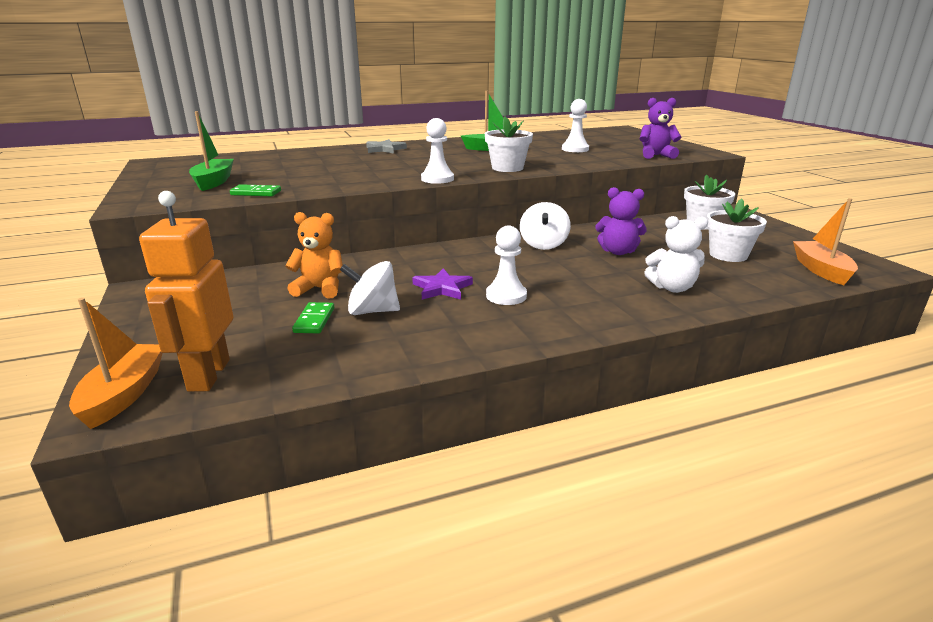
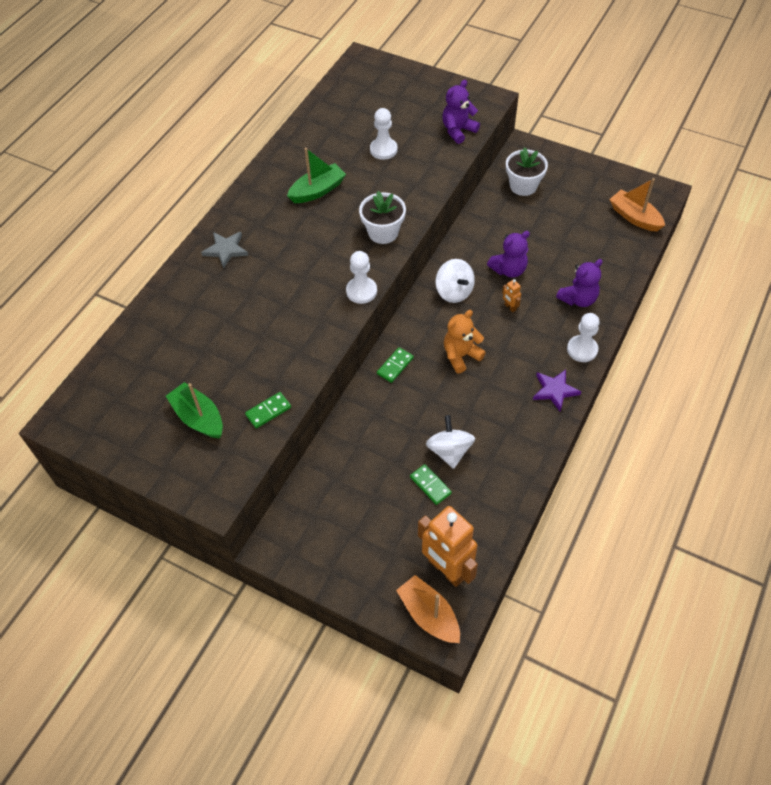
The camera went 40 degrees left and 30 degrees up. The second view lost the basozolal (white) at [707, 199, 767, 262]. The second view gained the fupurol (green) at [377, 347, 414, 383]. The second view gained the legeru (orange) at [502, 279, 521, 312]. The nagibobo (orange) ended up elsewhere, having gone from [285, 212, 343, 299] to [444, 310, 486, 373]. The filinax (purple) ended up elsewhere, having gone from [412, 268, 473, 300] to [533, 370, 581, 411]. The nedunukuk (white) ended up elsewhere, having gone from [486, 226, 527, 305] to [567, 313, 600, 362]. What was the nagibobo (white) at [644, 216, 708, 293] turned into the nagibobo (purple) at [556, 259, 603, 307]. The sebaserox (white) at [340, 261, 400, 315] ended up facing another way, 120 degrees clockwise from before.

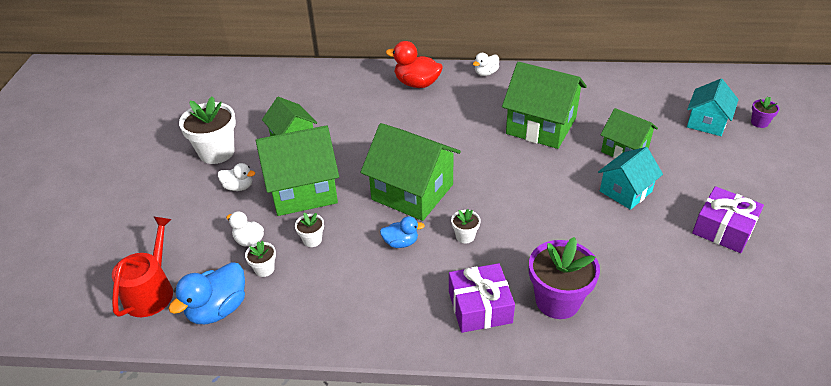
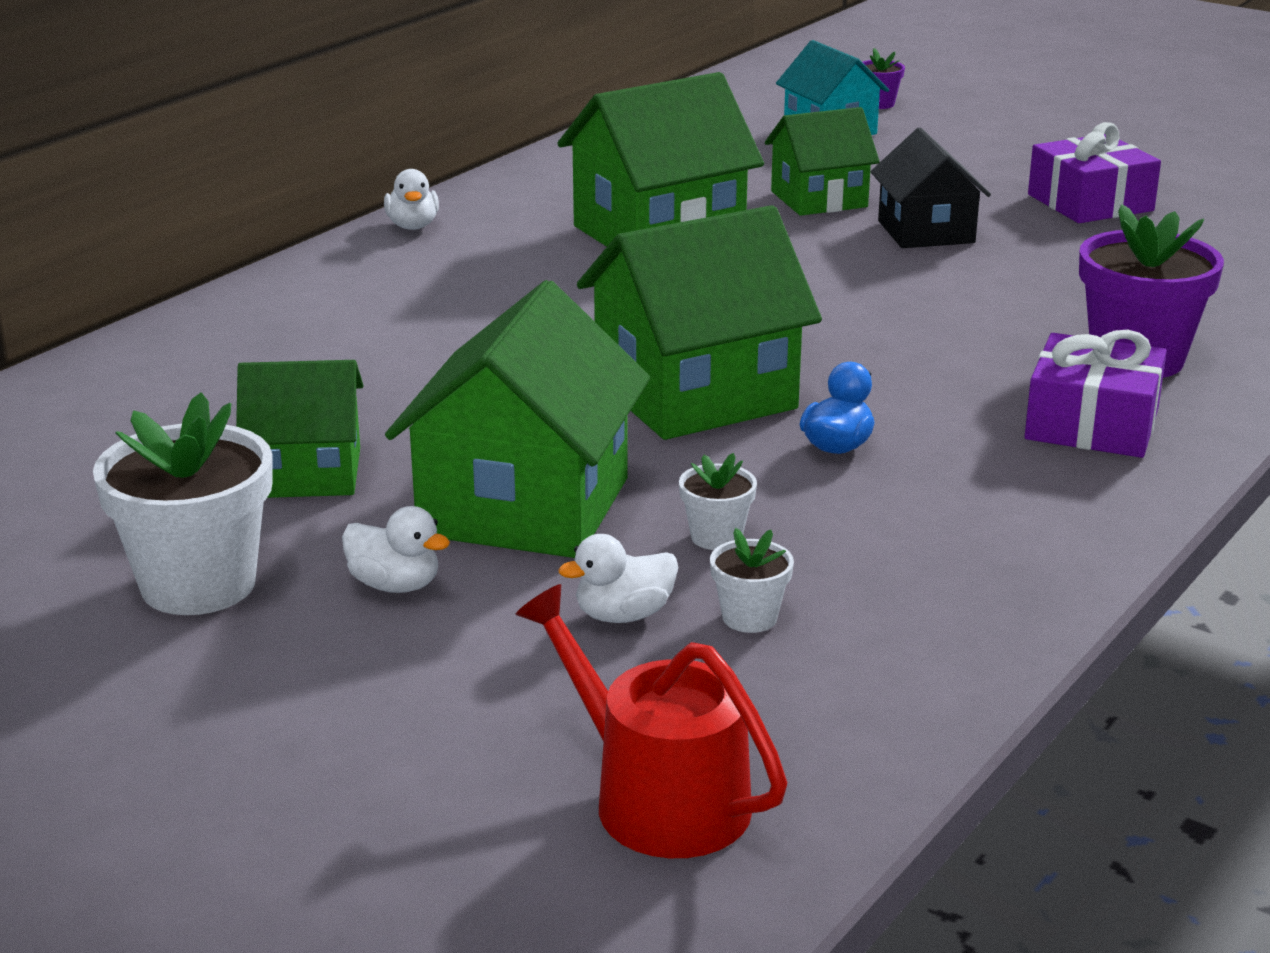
The camera went 60 degrees left and 15 degrees down. The second view lost the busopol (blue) at [169, 262, 245, 324]. The second view lost the busopol (red) at [386, 41, 443, 88]. The second view lost the basozolal (white) at [451, 209, 481, 243]. What was the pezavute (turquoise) at [598, 147, 663, 210] turned into the pezavute (black) at [871, 128, 991, 248]. The busopol (white) at [218, 163, 255, 191] ended up facing another way, 75 degrees clockwise from before.

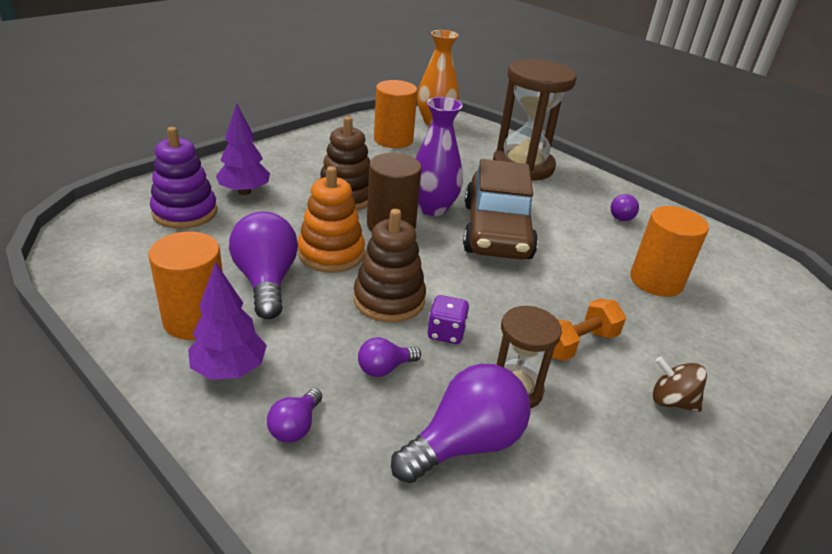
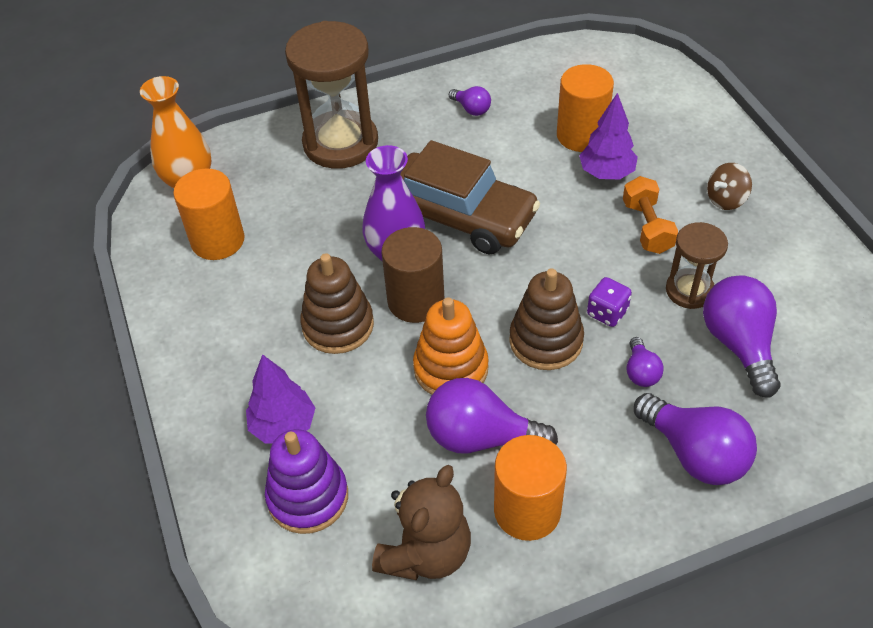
The camera went 60 degrees left and 15 degrees up. The second view gained the nagibobo (brown) at [372, 465, 471, 580]. The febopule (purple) ended up elsewhere, having gone from [188, 262, 267, 380] to [579, 93, 638, 179]. The size of the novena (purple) at [267, 388, 322, 443] changed by a factor of 1.98.

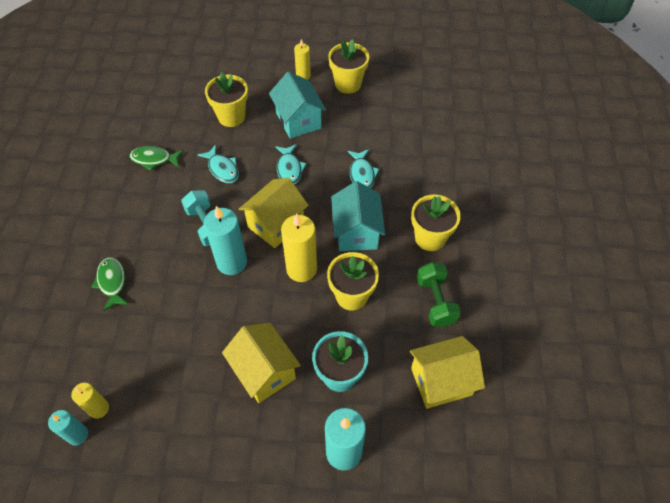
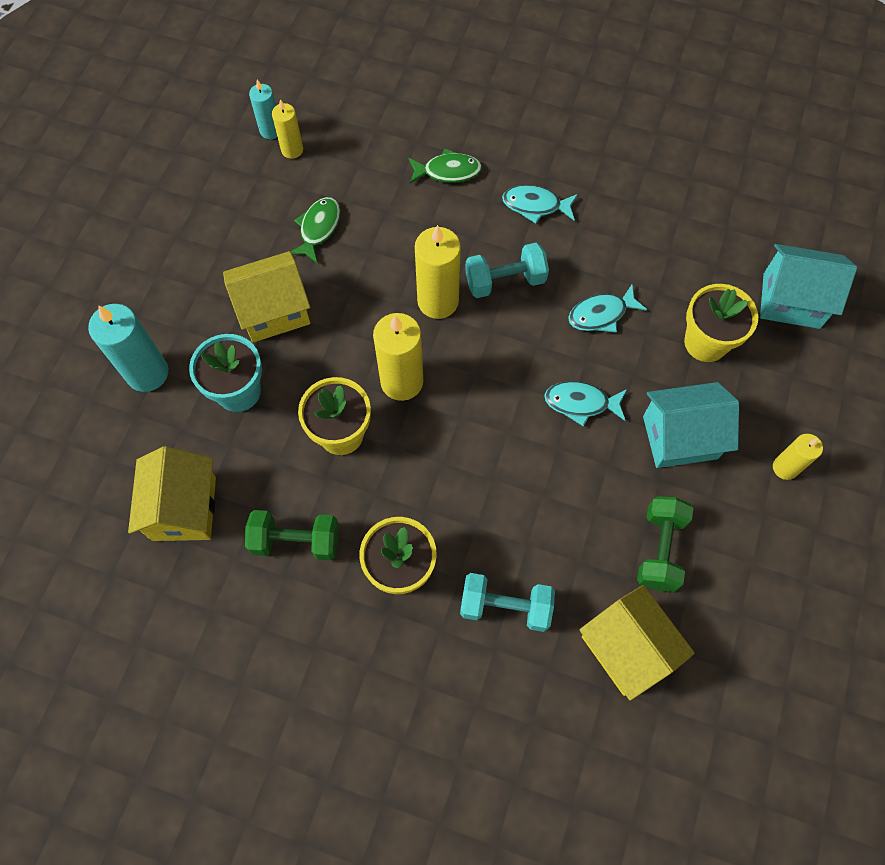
The camera went 105 degrees right and 10 degrees up. The second view lost the basozolal (yellow) at [328, 39, 369, 94]. The second view gained the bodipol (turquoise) at [460, 573, 555, 632]. The second view gained the bodipol (green) at [637, 496, 693, 592]. The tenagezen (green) ended up elsewhere, having gone from [130, 146, 184, 171] to [291, 197, 341, 264]. The pezavute (yellow) ended up elsewhere, having gone from [239, 178, 309, 248] to [580, 585, 695, 700]. The pezavute (turquoise) ended up elsewhere, having gone from [331, 181, 385, 251] to [760, 244, 857, 329]. The tenagezen (turquoise) ended up elsewhere, having gone from [348, 149, 379, 188] to [502, 185, 578, 224]. What was the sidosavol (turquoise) at [204, 206, 247, 275] turned into the sidosavol (yellow) at [415, 225, 461, 319].

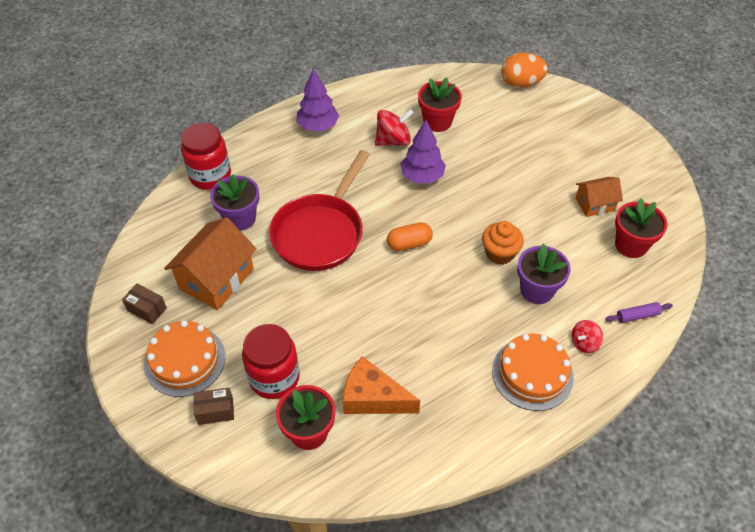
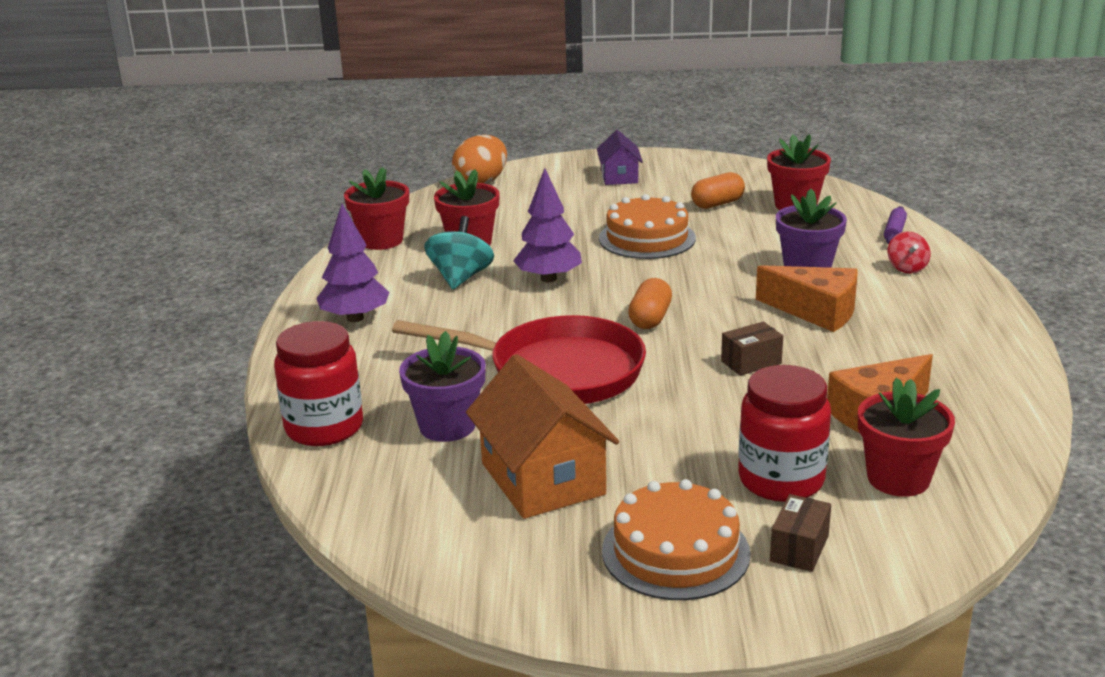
The camera went 55 degrees left and 25 degrees down. The second view lost the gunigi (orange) at [482, 221, 524, 265]. The second view gained the basozolal (red) at [344, 167, 409, 250]. The second view gained the pezavute (purple) at [597, 130, 643, 185]. The second view gained the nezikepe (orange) at [756, 265, 858, 332]. The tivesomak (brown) ended up elsewhere, having gone from [122, 283, 167, 324] to [721, 322, 783, 376]. The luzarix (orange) ended up elsewhere, having gone from [492, 334, 574, 411] to [599, 194, 696, 259]. Where the pezavute (orange) stood at [575, 177, 623, 217], the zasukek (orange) came to stand at [691, 172, 745, 209]. What was the sebaserox (red) at [375, 109, 414, 146] turned into the sebaserox (turquoise) at [424, 216, 494, 289]. The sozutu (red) at [269, 150, 370, 271] ended up facing another way, 45 degrees counterclockwise from before.

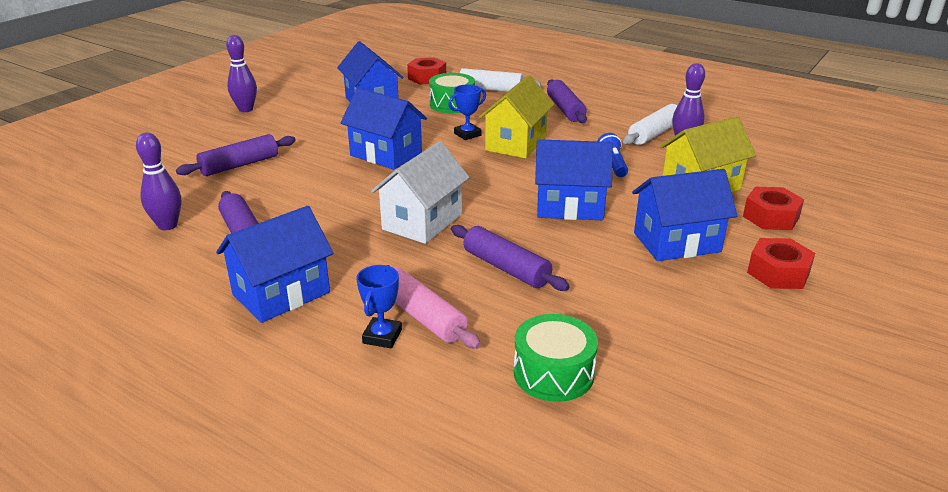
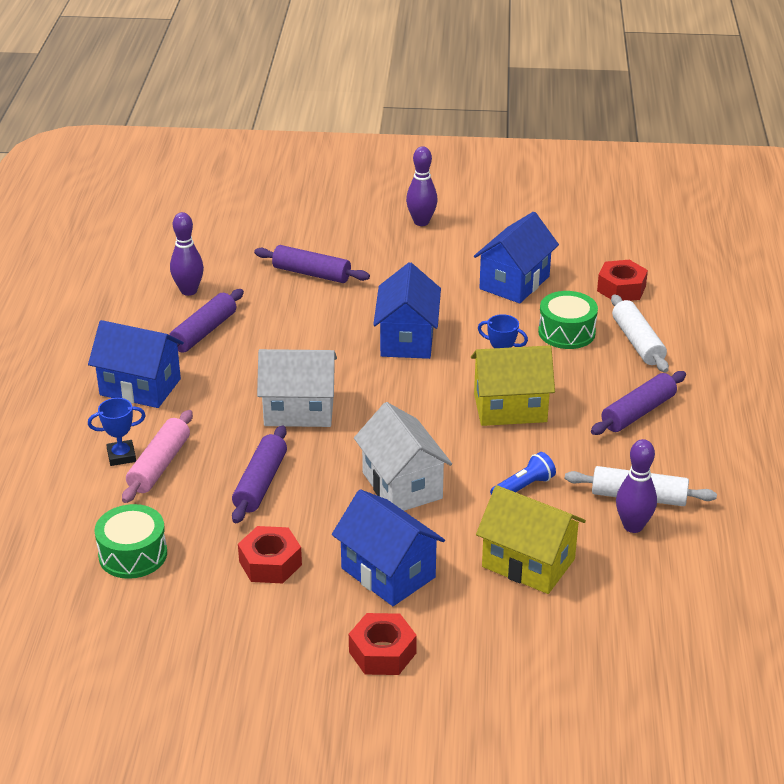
The camera went 60 degrees right and 5 degrees up. The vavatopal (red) ended up elsewhere, having gone from [743, 187, 804, 230] to [238, 526, 302, 583]. What was the pezavute (blue) at [535, 139, 613, 220] turned into the pezavute (white) at [354, 402, 452, 511].

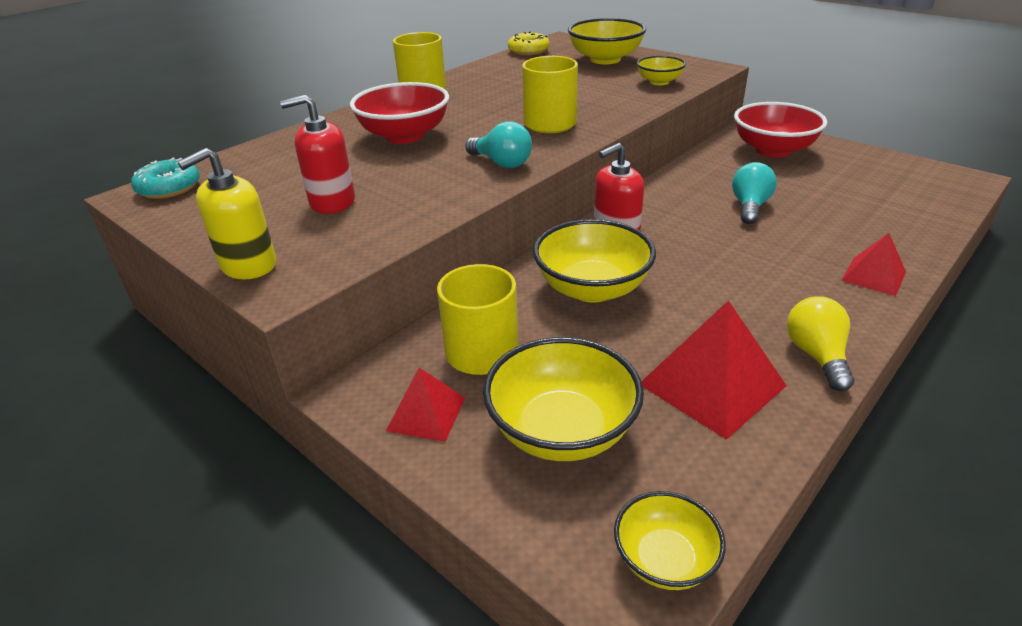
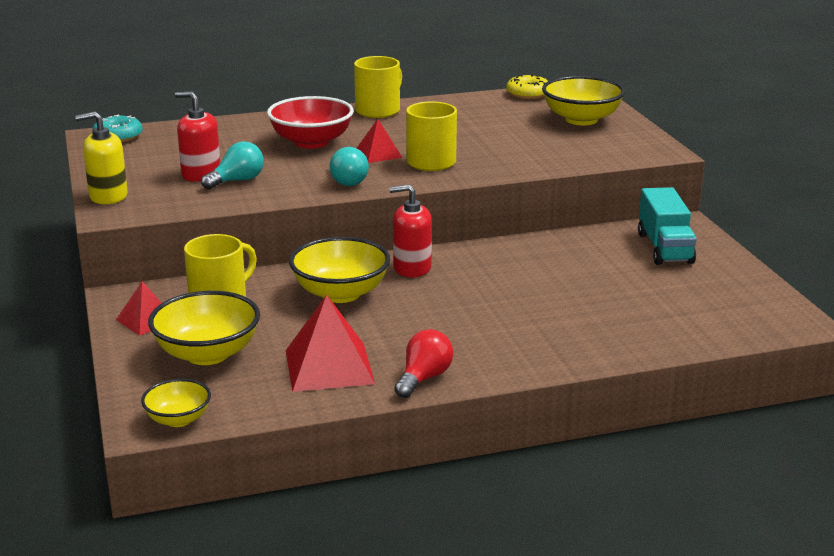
The camera went 30 degrees right and 10 degrees down. The second view lost the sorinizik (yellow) at [637, 56, 686, 85]. The novena (turquoise) ended up elsewhere, having gone from [732, 162, 777, 224] to [201, 141, 264, 189]. The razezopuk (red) ended up elsewhere, having gone from [841, 233, 906, 296] to [357, 119, 402, 163]. Where the sorinizik (red) stood at [734, 102, 827, 157], the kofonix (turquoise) came to stand at [638, 187, 697, 265]. What was the novena (yellow) at [787, 296, 854, 391] turned into the novena (red) at [394, 329, 453, 398].

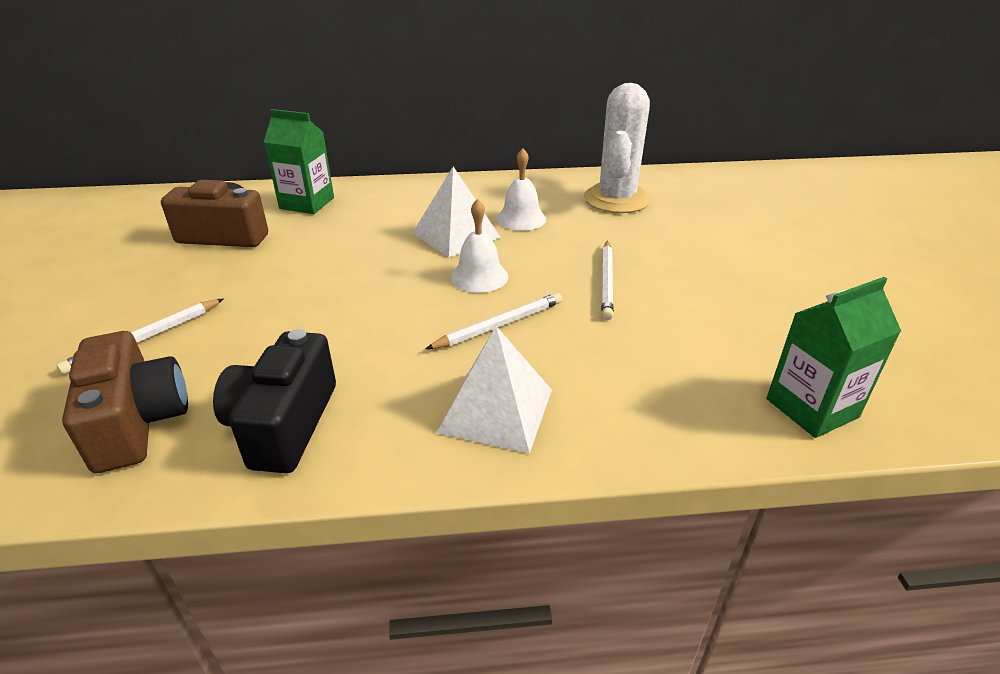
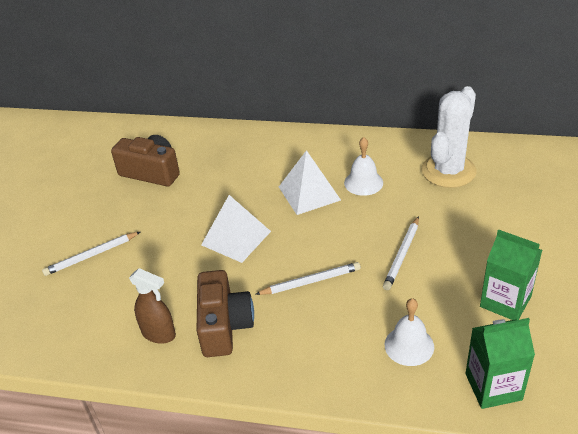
The camera went 20 degrees right and 5 degrees up. The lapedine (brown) ended up elsewhere, having gone from [62, 331, 188, 473] to [197, 270, 254, 357]. The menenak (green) ended up elsewhere, having gone from [264, 109, 334, 214] to [480, 229, 542, 320]. The razezopuk (white) ended up elsewhere, having gone from [437, 326, 552, 454] to [201, 195, 271, 263]. The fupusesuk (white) ended up elsewhere, having gone from [450, 199, 508, 293] to [385, 298, 434, 366]. Where the lapedine (black) stood at [213, 329, 336, 473], the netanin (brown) came to stand at [129, 268, 176, 344].

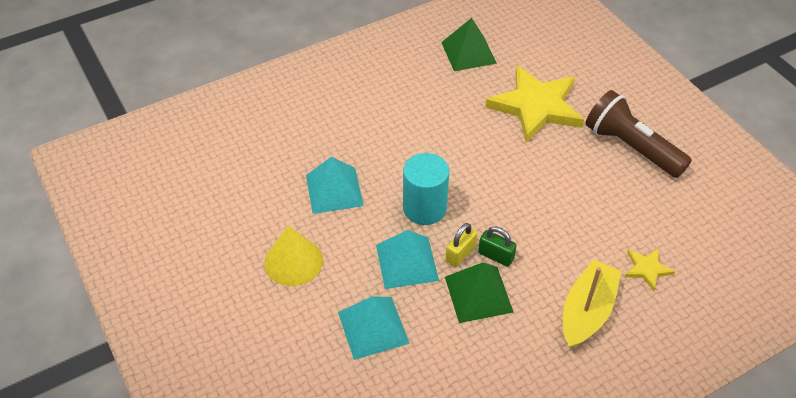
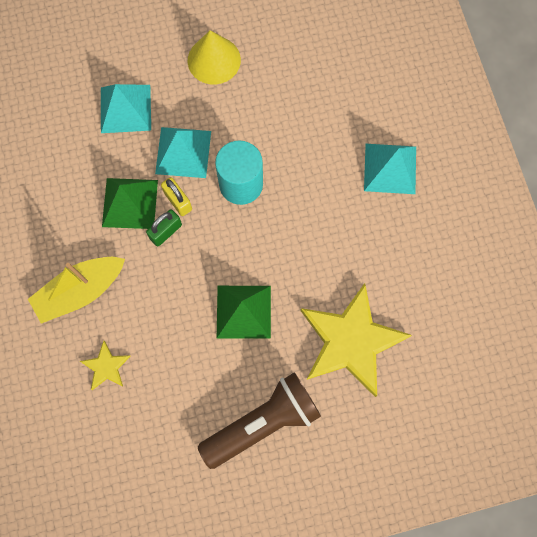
The camera went 105 degrees right and 25 degrees up. The razezopuk (turquoise) ended up elsewhere, having gone from [306, 156, 364, 214] to [364, 144, 416, 194]. The razezopuk (green) ended up elsewhere, having gone from [441, 18, 497, 71] to [217, 286, 271, 339]. The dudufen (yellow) at [563, 259, 621, 348] ended up facing another way, 105 degrees clockwise from before.

